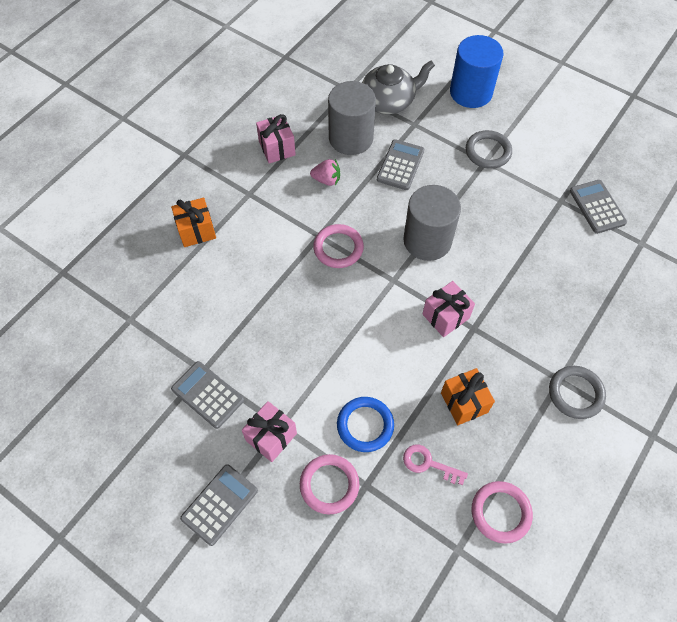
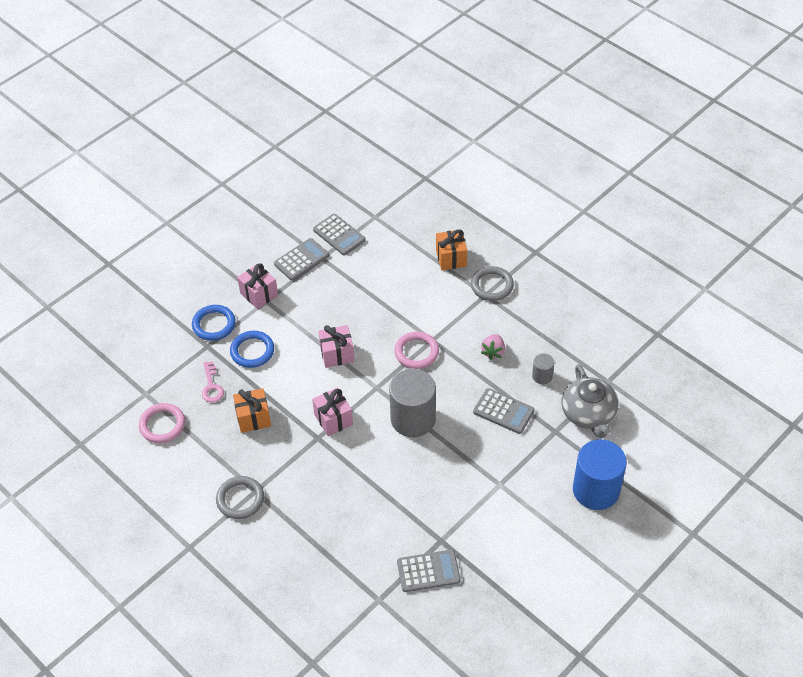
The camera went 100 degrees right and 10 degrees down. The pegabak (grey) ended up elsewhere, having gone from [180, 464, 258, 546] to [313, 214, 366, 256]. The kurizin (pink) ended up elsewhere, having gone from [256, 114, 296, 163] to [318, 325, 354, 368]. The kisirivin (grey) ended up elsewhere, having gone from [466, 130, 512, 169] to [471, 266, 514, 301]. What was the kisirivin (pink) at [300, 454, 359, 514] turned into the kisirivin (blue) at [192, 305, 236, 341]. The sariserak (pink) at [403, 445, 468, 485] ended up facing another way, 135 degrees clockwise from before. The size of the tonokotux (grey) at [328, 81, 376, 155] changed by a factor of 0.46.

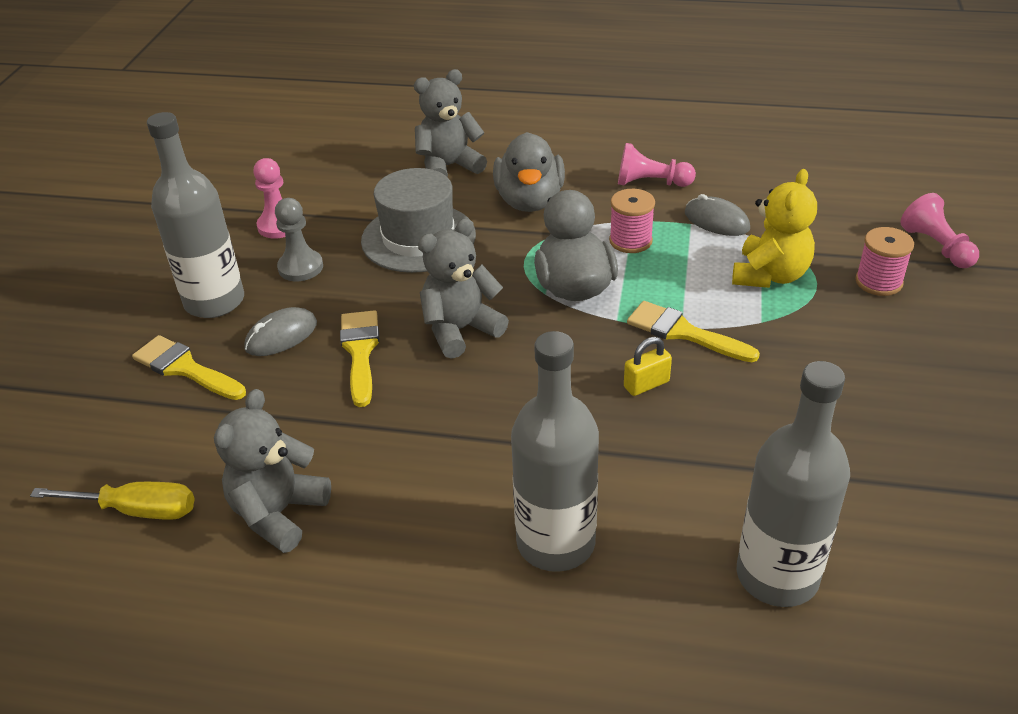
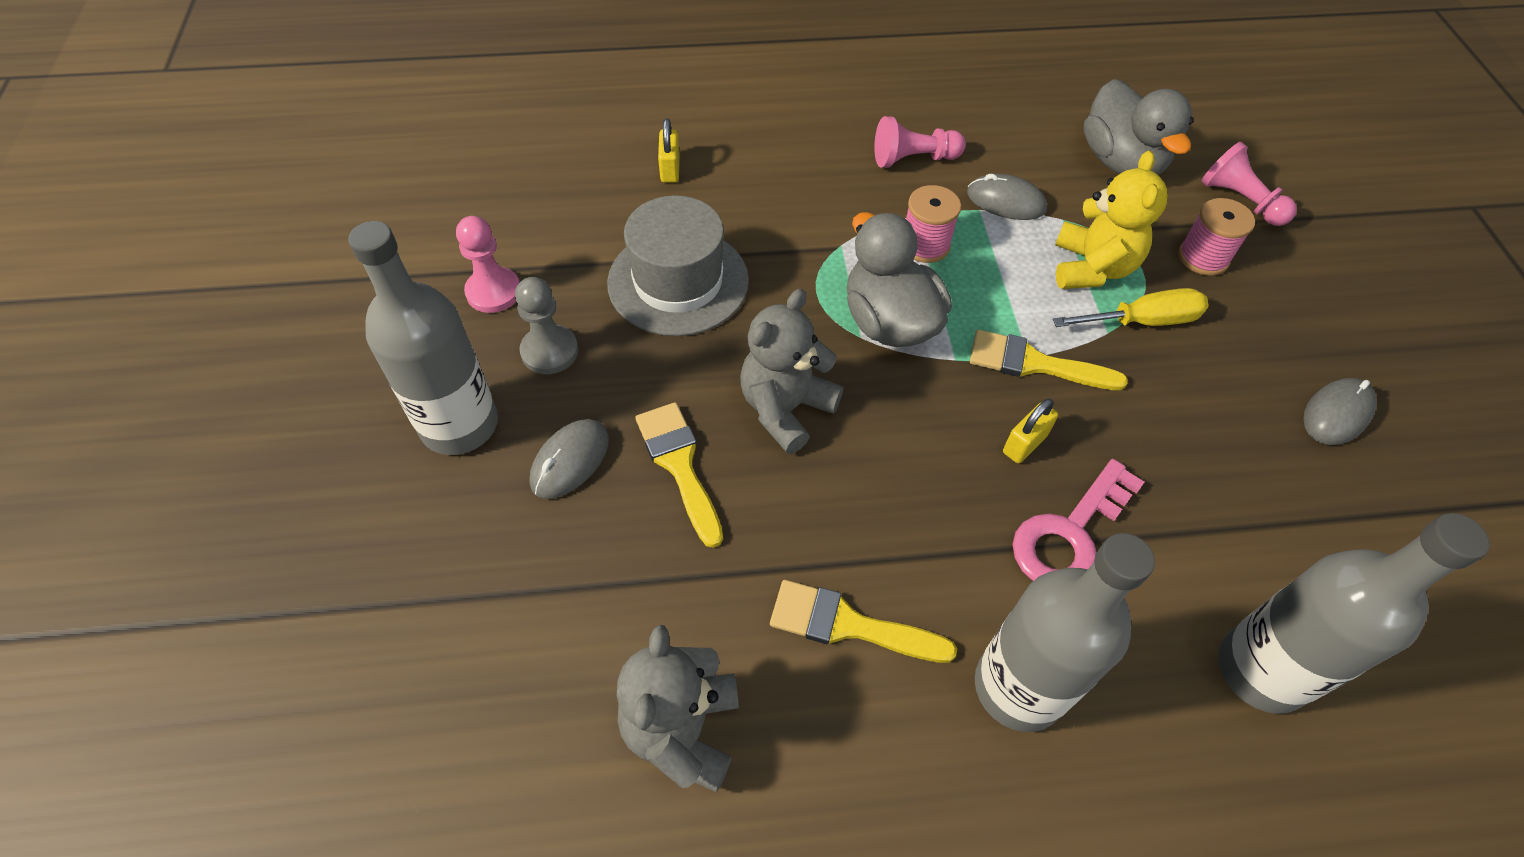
The camera went 20 degrees left and 15 degrees up. The second view gained the sariserak (pink) at [1012, 459, 1144, 581]. The second view gained the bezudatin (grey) at [1303, 378, 1377, 445]. The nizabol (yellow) ended up elsewhere, having gone from [30, 482, 195, 520] to [1053, 288, 1209, 327]. The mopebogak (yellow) ended up elsewhere, having gone from [132, 335, 246, 400] to [770, 580, 957, 663]. The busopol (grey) ended up elsewhere, having gone from [493, 132, 565, 212] to [1083, 79, 1194, 175]. Where the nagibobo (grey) stood at [414, 69, 487, 177], the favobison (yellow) came to stand at [658, 118, 680, 183].

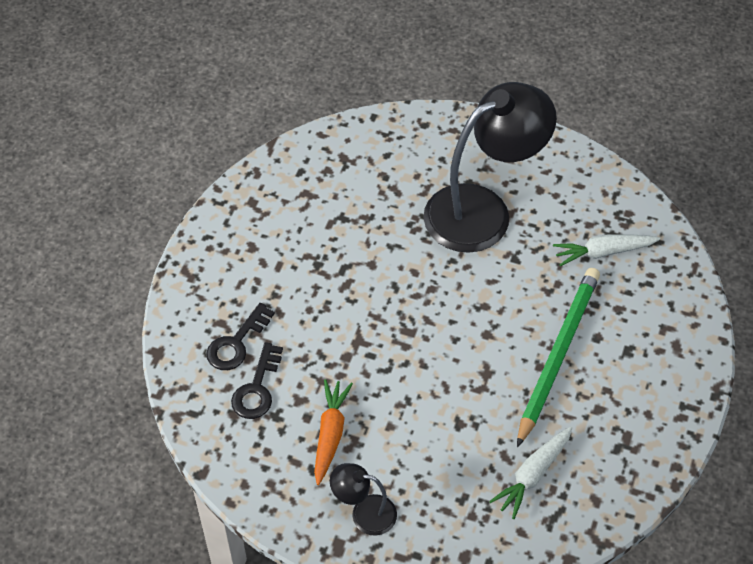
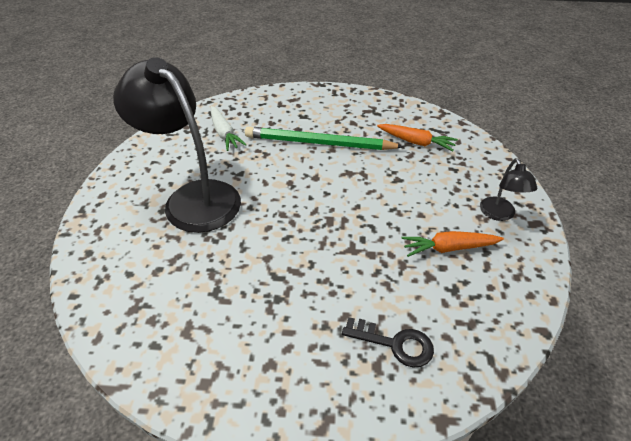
The camera went 105 degrees left and 10 degrees down. The second view lost the sariserak (black) at [231, 342, 283, 419]. What was the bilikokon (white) at [489, 426, 572, 519] turned into the bilikokon (orange) at [377, 124, 458, 151].

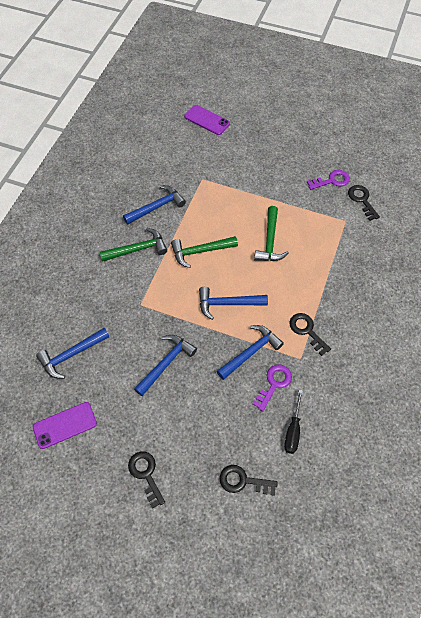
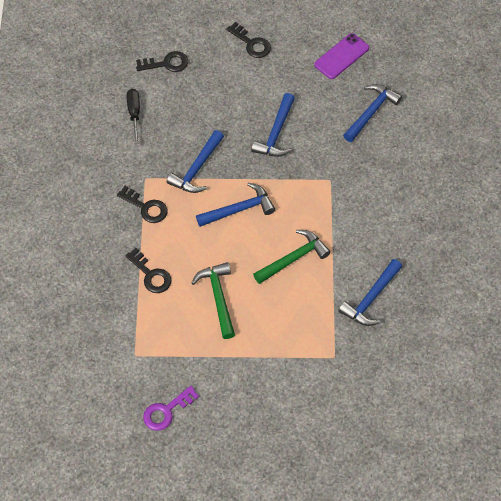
The camera went 160 degrees right and 0 degrees up. The second view lost the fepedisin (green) at [100, 228, 167, 262]. The second view lost the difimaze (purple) at [184, 105, 230, 135]. The second view lost the sariserak (purple) at [252, 365, 292, 411]. The sariserak (black) ended up elsewhere, having gone from [348, 185, 380, 221] to [125, 248, 172, 293].

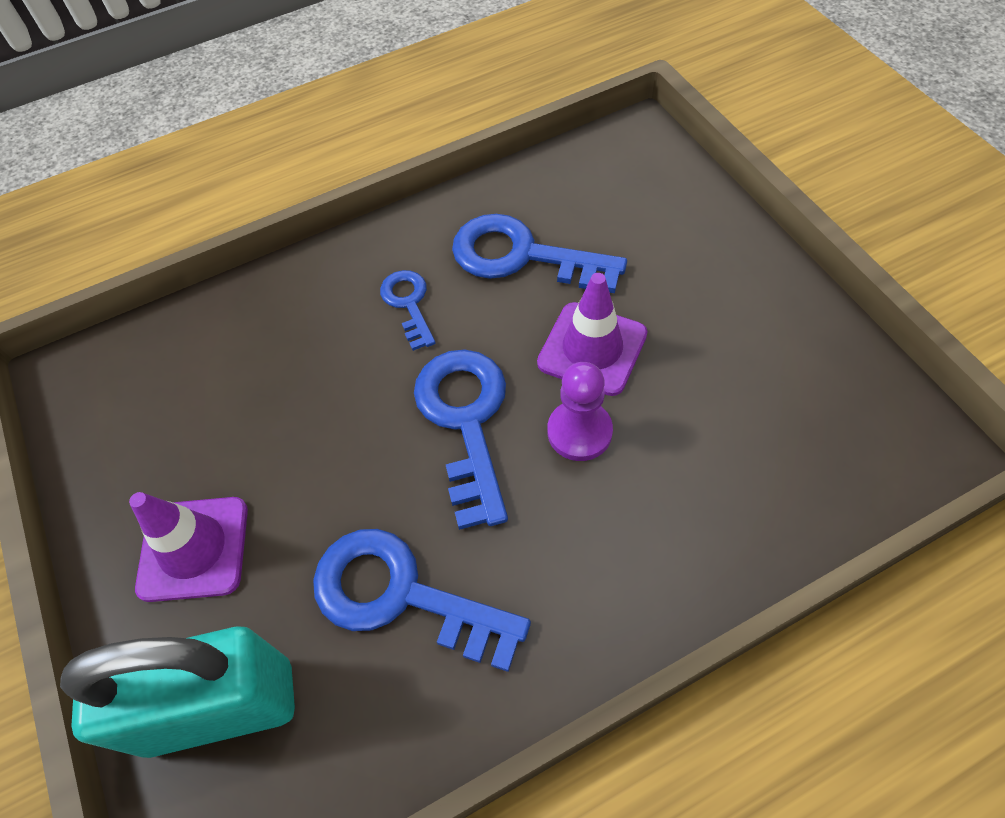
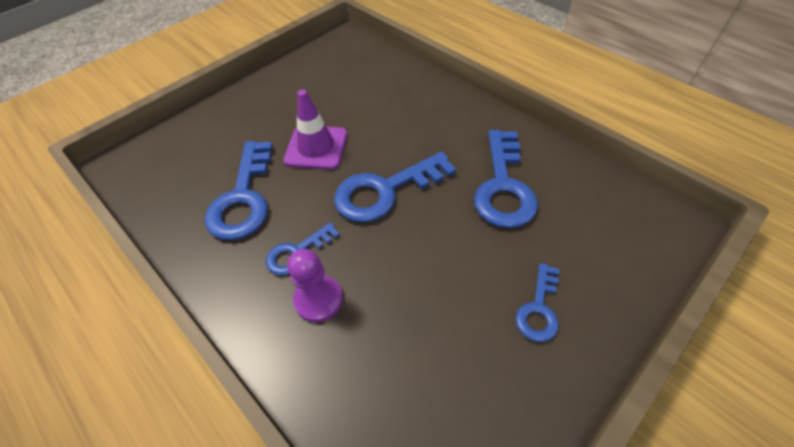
The camera went 110 degrees left and 5 degrees down. The second view lost the favobison (turquoise) at [60, 626, 295, 758]. The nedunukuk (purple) ended up elsewhere, having gone from [548, 362, 613, 461] to [287, 249, 343, 323]. Where the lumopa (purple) stood at [129, 492, 248, 602], the sariserak (blue) came to stand at [515, 263, 559, 342].

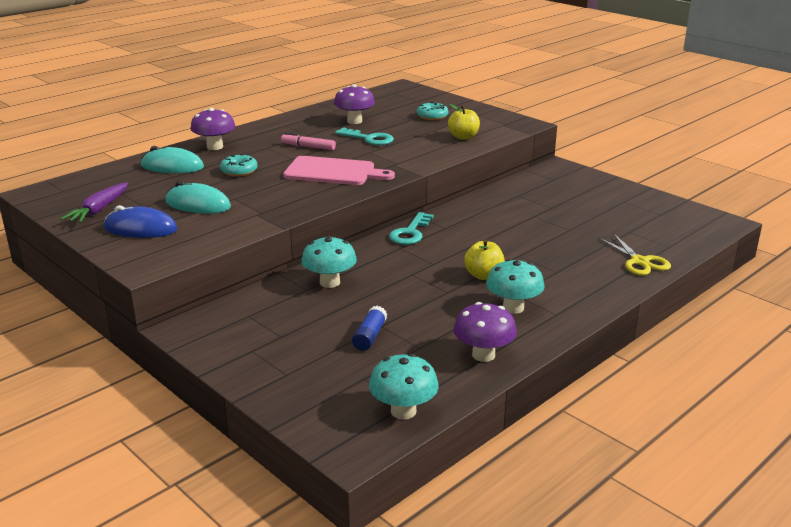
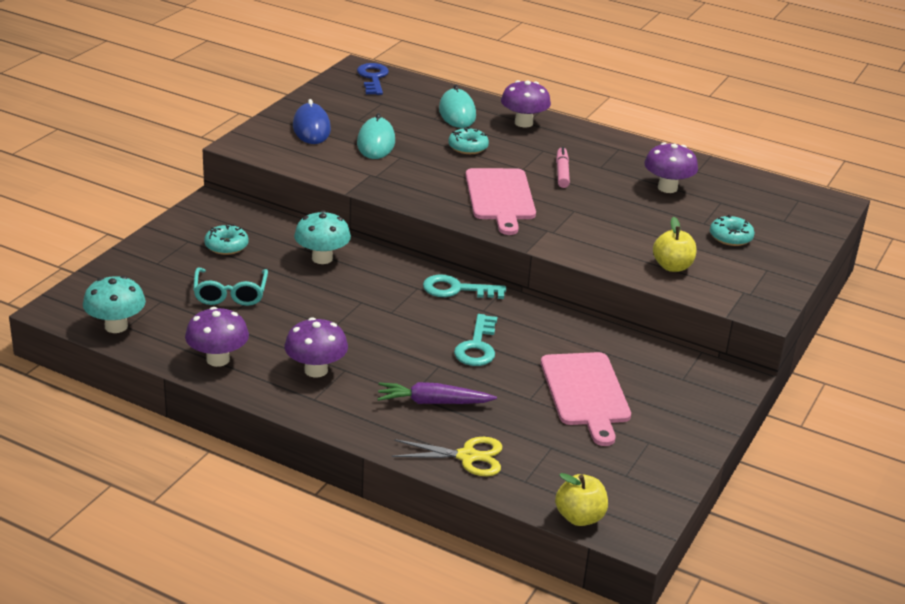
The camera went 70 degrees right and 5 degrees up. The second view gained the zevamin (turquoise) at [204, 224, 249, 255]. The second view gained the sariserak (blue) at [357, 63, 389, 95]. The second view gained the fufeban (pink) at [541, 352, 631, 446]. The bilikokon (purple) ended up elsewhere, having gone from [61, 182, 128, 223] to [377, 382, 497, 404]. The sariserak (turquoise) ended up elsewhere, having gone from [335, 127, 394, 145] to [454, 314, 497, 366]. The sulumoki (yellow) ended up elsewhere, having gone from [464, 239, 505, 280] to [555, 473, 608, 526]. Where the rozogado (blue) stood at [352, 306, 387, 351], the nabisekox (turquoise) came to stand at [193, 268, 268, 306]. What was the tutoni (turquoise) at [486, 259, 544, 314] turned into the tutoni (purple) at [285, 317, 348, 378]. The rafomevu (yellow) at [599, 234, 671, 275] ended up facing another way, 135 degrees counterclockwise from before.

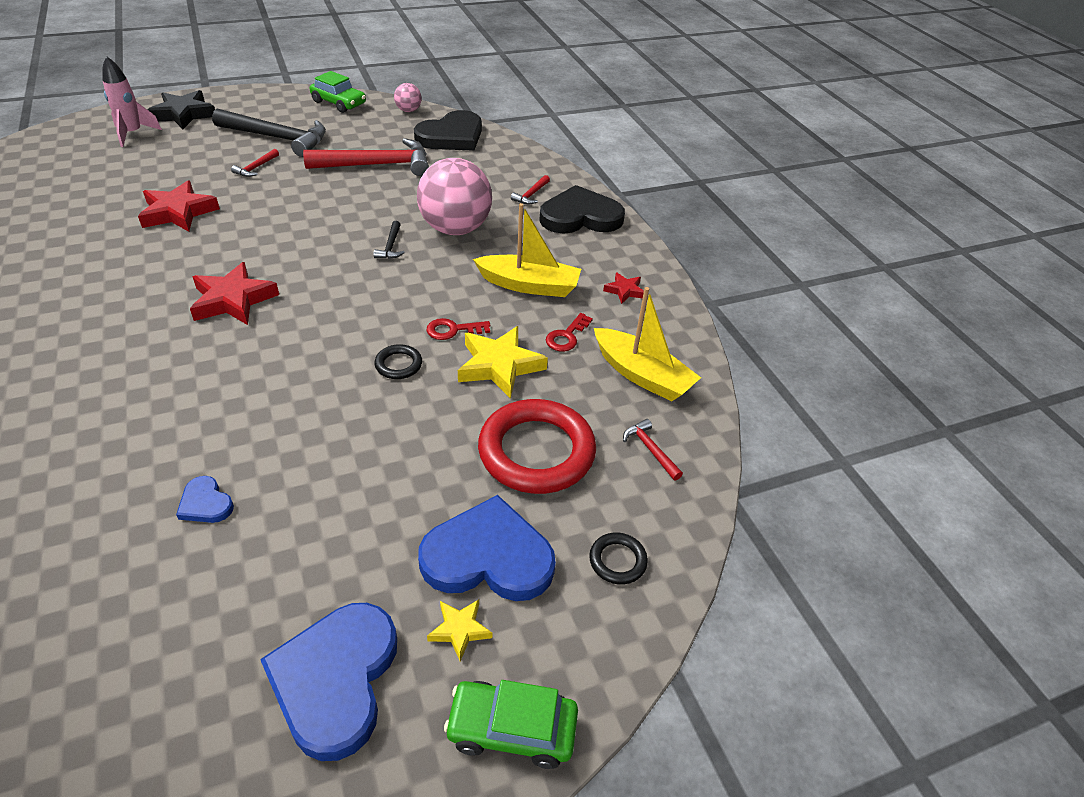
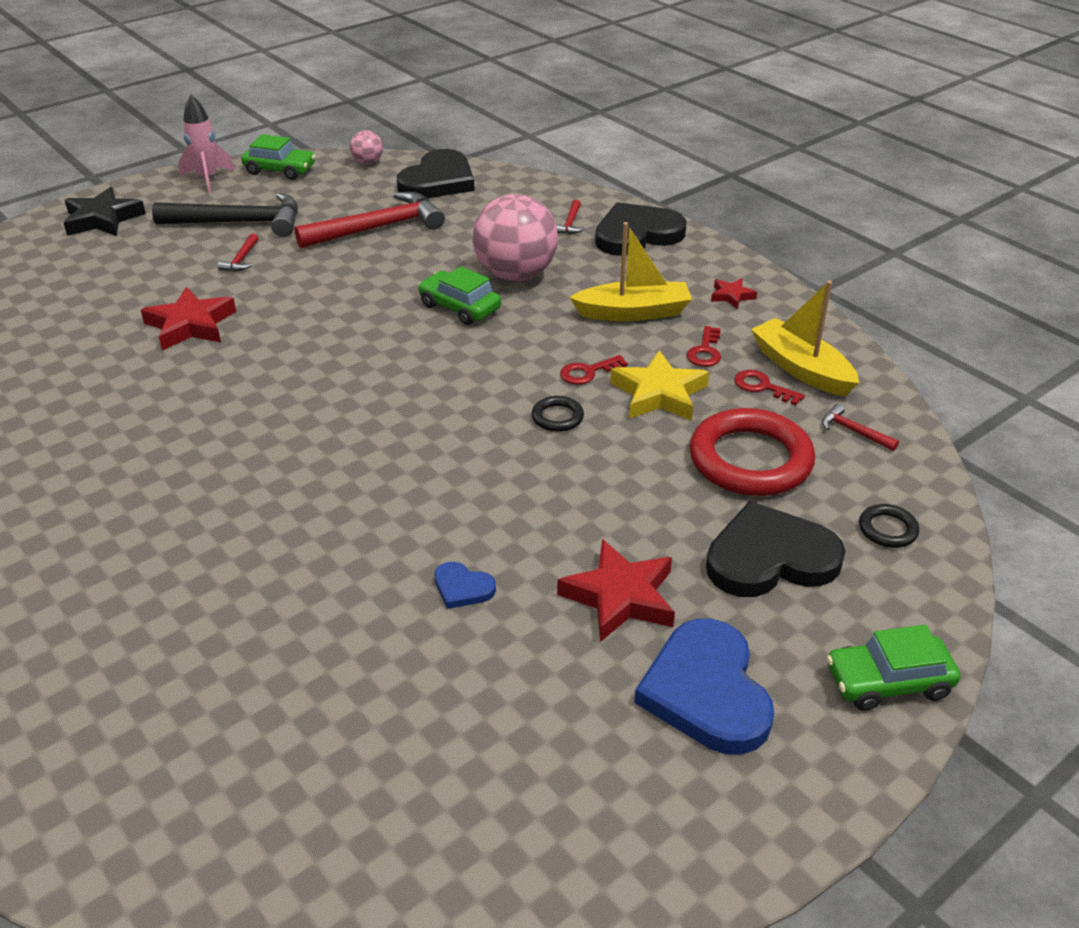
The camera went 15 degrees left and 5 degrees down. The second view lost the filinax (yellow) at [427, 599, 492, 661]. The second view gained the sariserak (red) at [734, 370, 805, 405]. The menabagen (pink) ended up elsewhere, having gone from [102, 56, 162, 147] to [178, 95, 235, 193]. The filinax (red) ended up elsewhere, having gone from [190, 262, 279, 325] to [557, 539, 675, 642]. Where the fepedisin (black) stood at [373, 221, 405, 259], the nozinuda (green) came to stand at [418, 266, 501, 325]. What was the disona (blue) at [418, 495, 556, 601] turned into the disona (black) at [706, 501, 845, 597]. The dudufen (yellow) at [594, 287, 701, 402] ended up facing another way, 150 degrees counterclockwise from before.

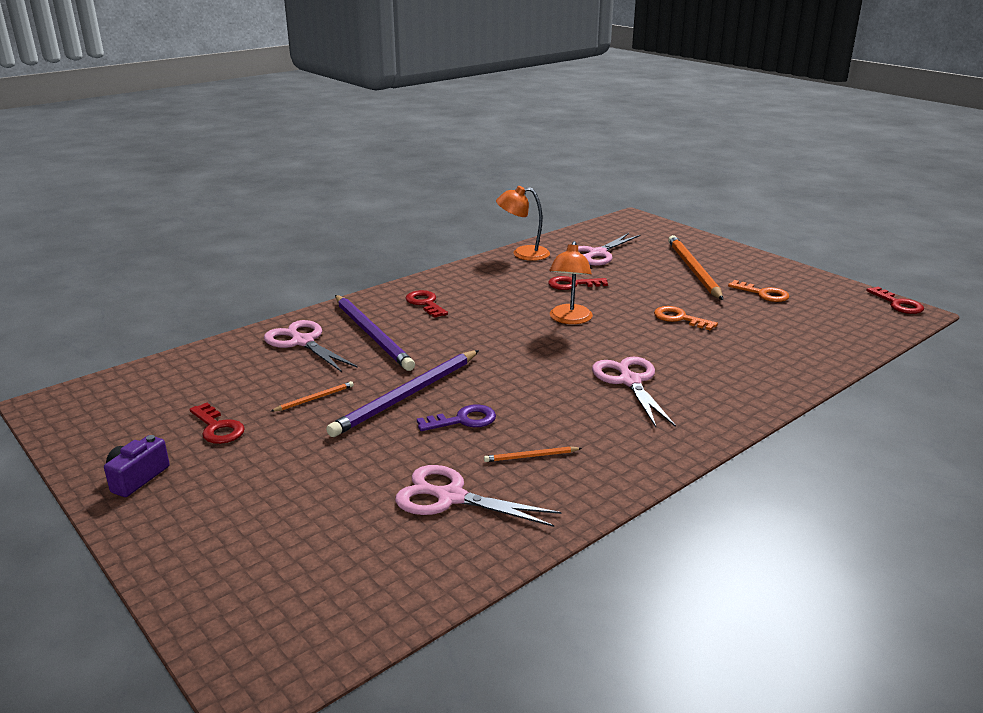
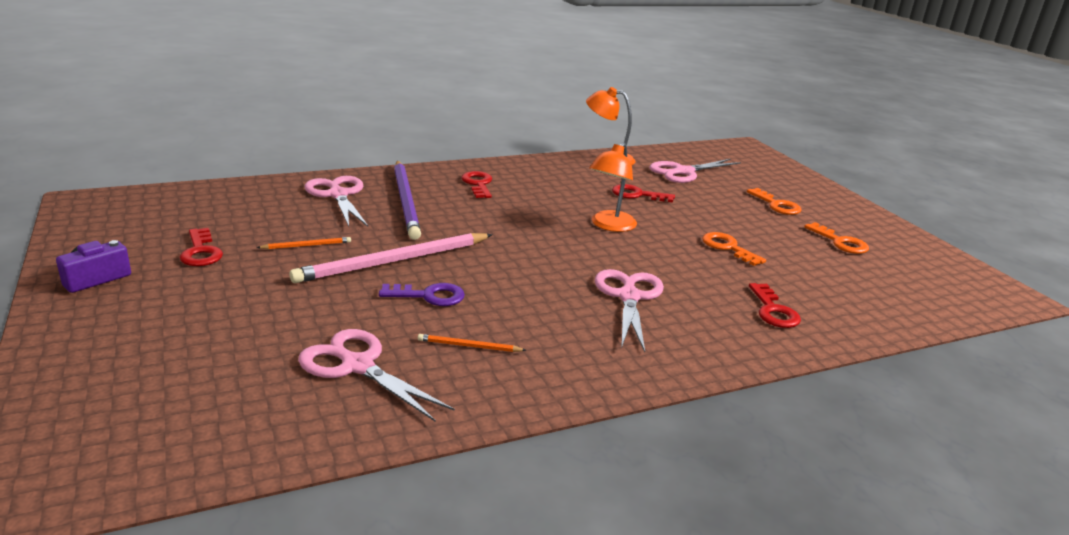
The camera went 15 degrees right and 0 degrees up. The sariserak (red) ended up elsewhere, having gone from [866, 287, 924, 314] to [749, 283, 801, 328]. Where the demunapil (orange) stood at [668, 235, 723, 300], the sariserak (orange) came to stand at [747, 188, 802, 215]. What was the demunapil (purple) at [326, 350, 479, 437] turned into the demunapil (pink) at [289, 233, 493, 283].

